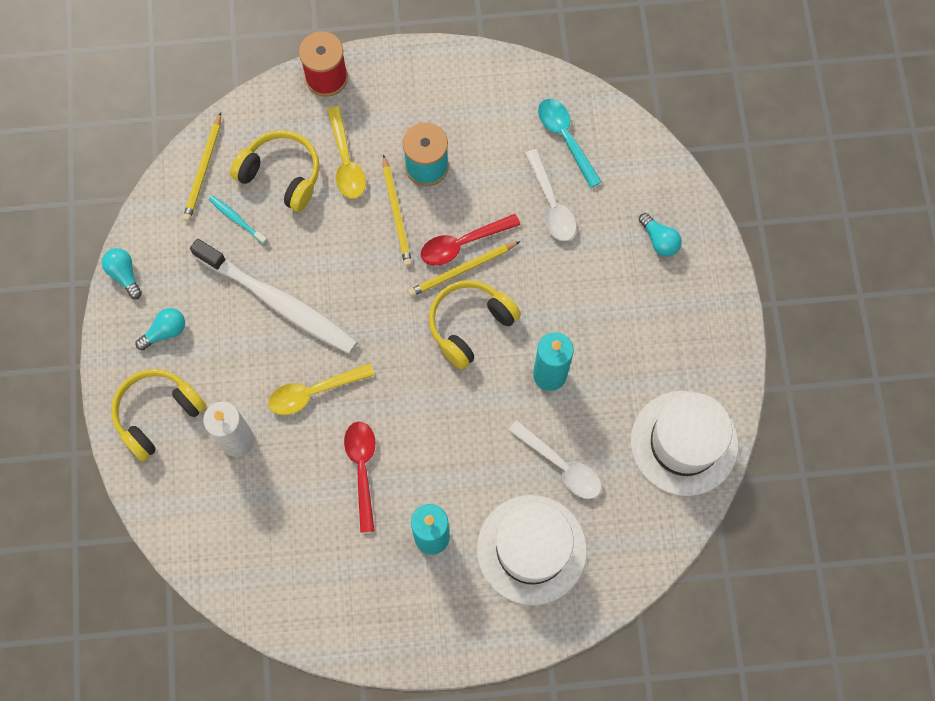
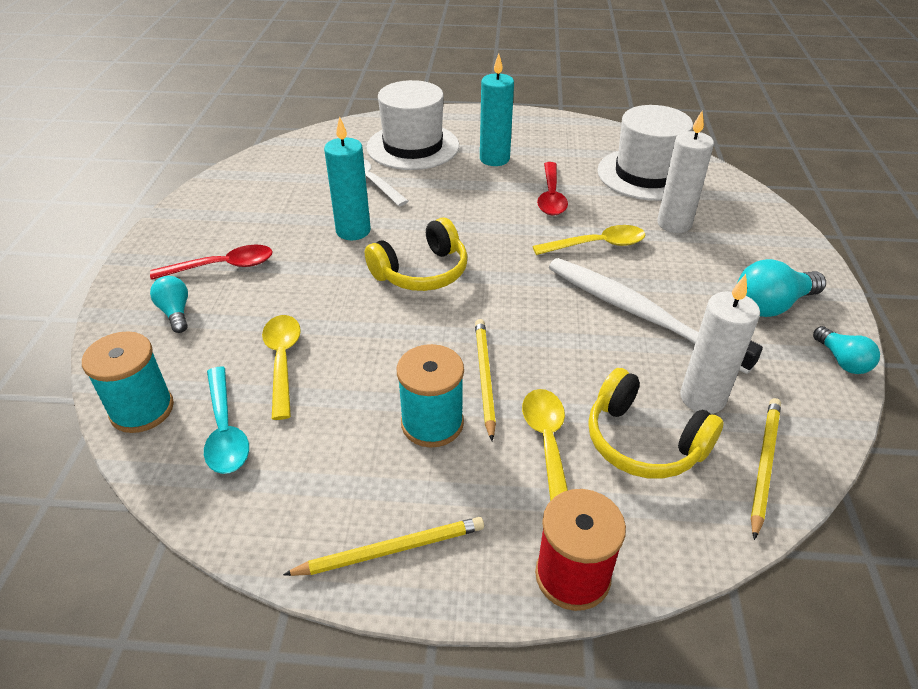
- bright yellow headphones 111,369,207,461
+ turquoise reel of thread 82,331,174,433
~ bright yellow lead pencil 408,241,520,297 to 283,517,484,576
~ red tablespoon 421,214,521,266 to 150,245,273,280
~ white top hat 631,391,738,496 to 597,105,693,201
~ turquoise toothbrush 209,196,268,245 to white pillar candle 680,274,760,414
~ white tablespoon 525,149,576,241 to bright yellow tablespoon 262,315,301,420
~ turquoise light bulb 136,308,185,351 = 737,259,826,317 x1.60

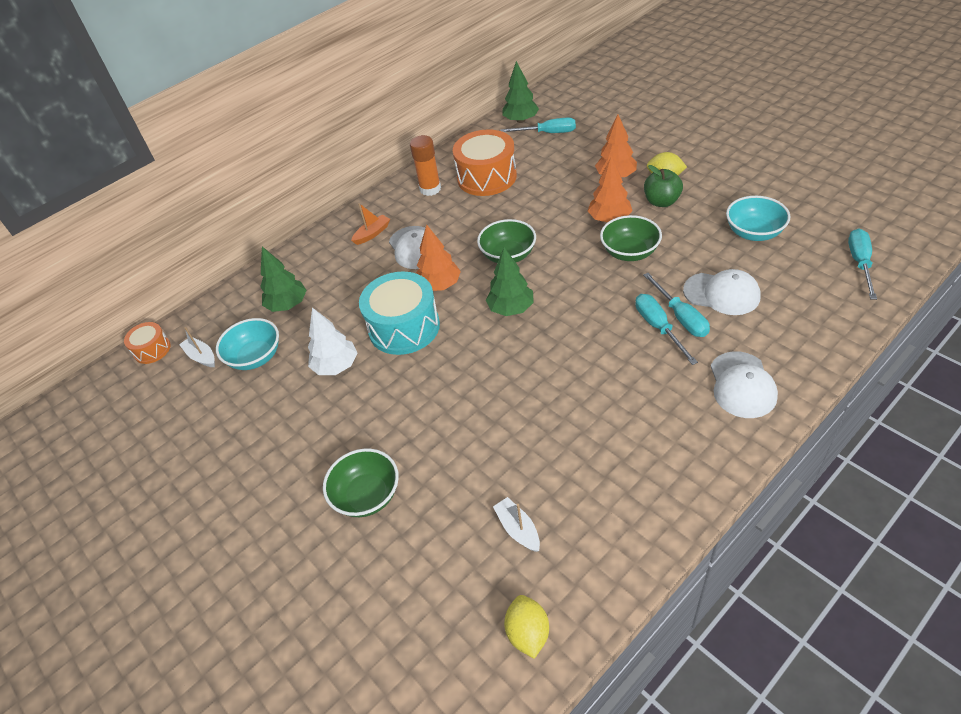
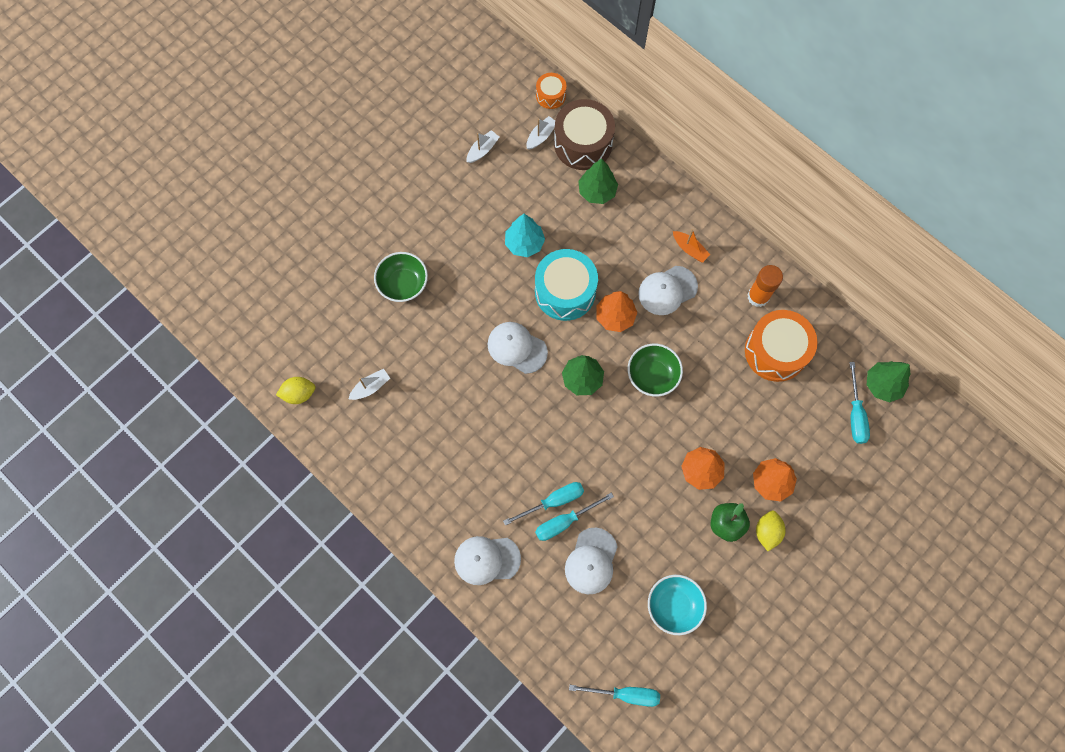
- turquoise bowl 216,318,279,370
- leaf-green bowl 600,215,662,261
+ white toy boat 467,130,499,163
+ white peaked cap 488,322,548,374
+ brown toy drum 554,99,615,170
~ white tree 308,307,357,375 to turquoise tree 505,214,545,257

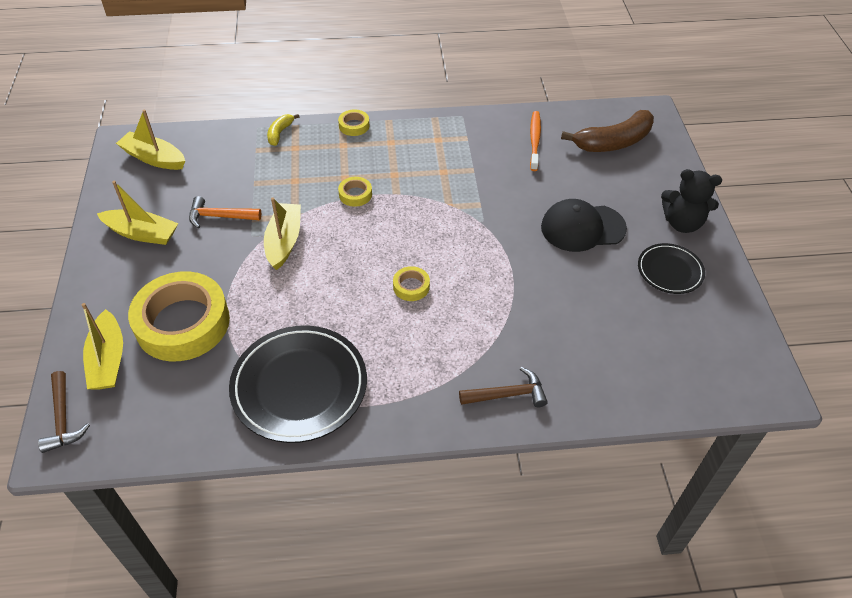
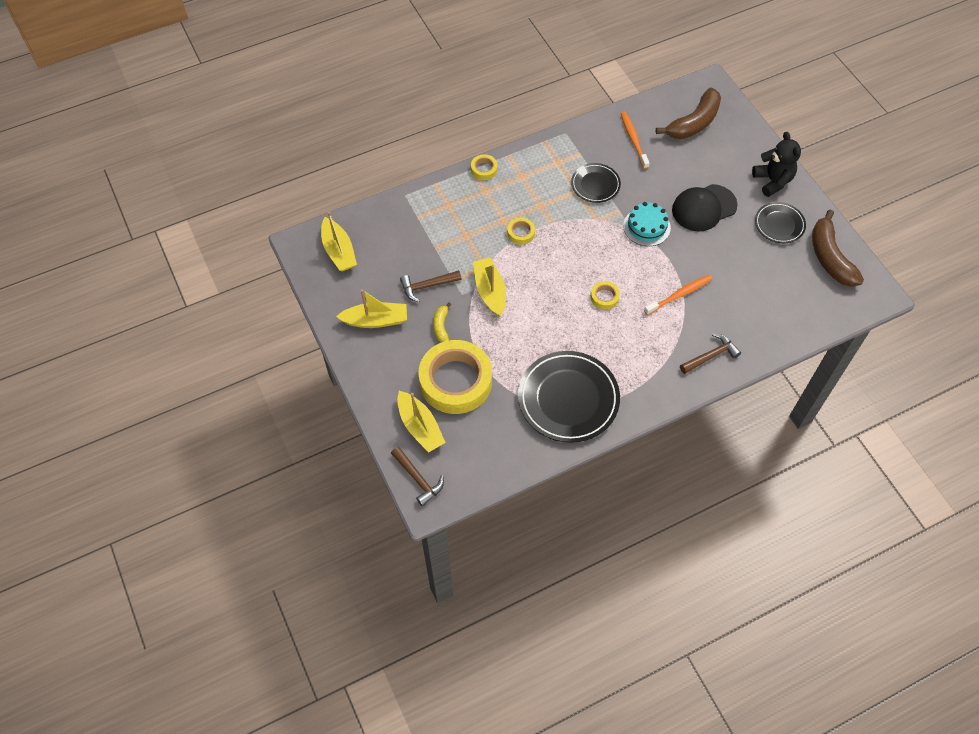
+ ebony dinner plate 571,163,621,203
+ turquoise cake 623,202,671,246
+ orange toothbrush 644,275,712,315
+ brown banana fruit 812,210,864,287
~ bright yellow banana fruit 267,114,299,146 to 433,302,451,343
~ orange claw hammer 189,196,261,229 to brown claw hammer 400,270,461,302
~ bright yellow toy boat 116,109,185,170 = 321,212,357,271 120 degrees counterclockwise
~ ebony teddy bear 661,169,722,233 = 752,132,801,197 105 degrees counterclockwise

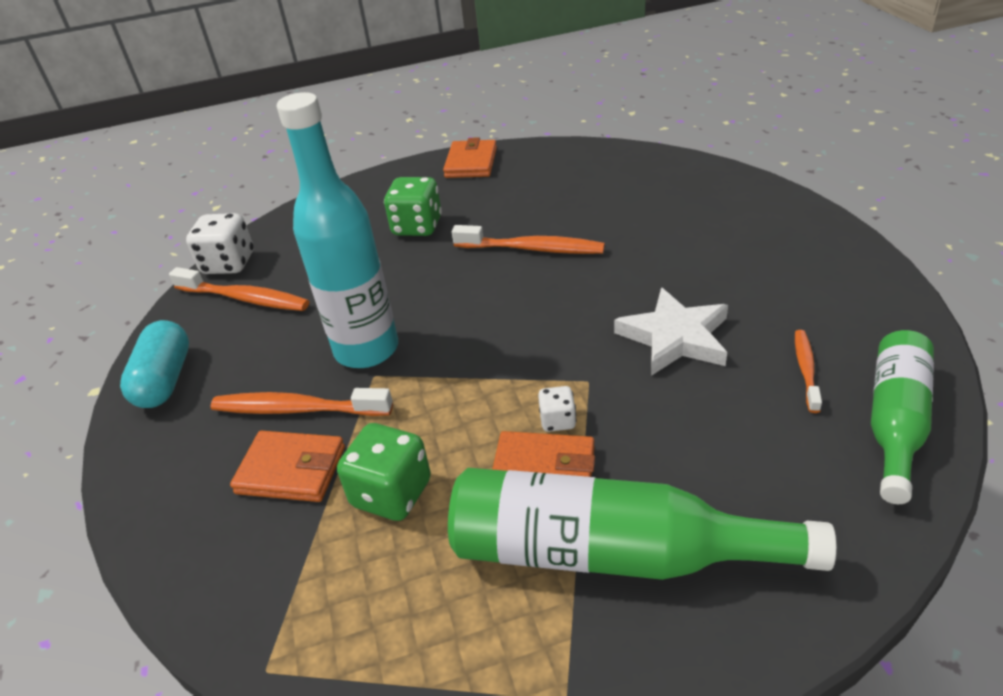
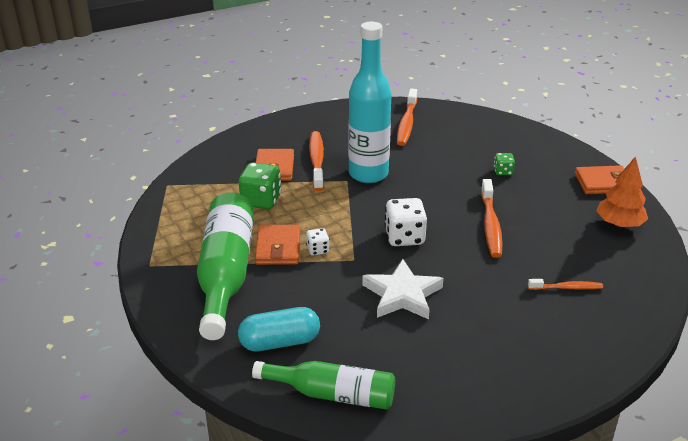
+ orange tree 596,156,648,227
~ turquoise capsule 120,320,189,408 to 238,307,320,351
~ white dice 186,213,253,274 to 384,198,427,246
~ orange toothbrush 795,330,822,413 to 528,279,603,290
~ leaf-green dice 384,177,442,236 = 494,153,515,175 x0.54

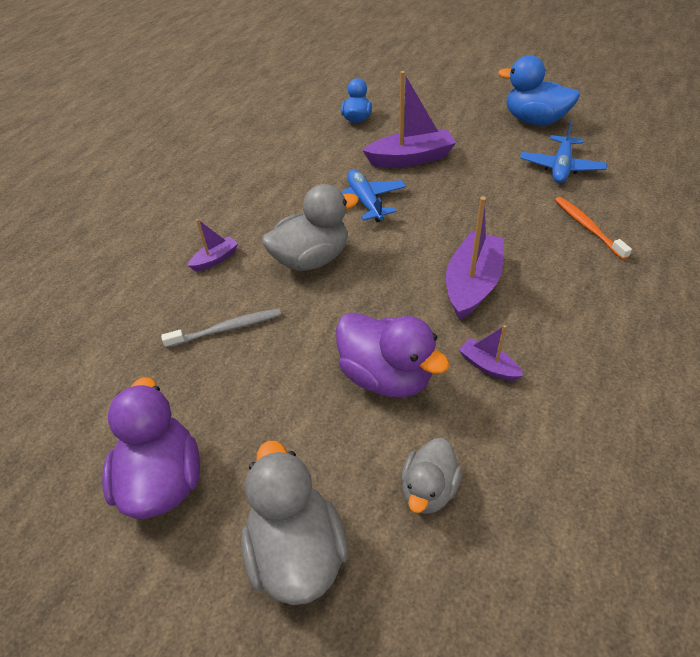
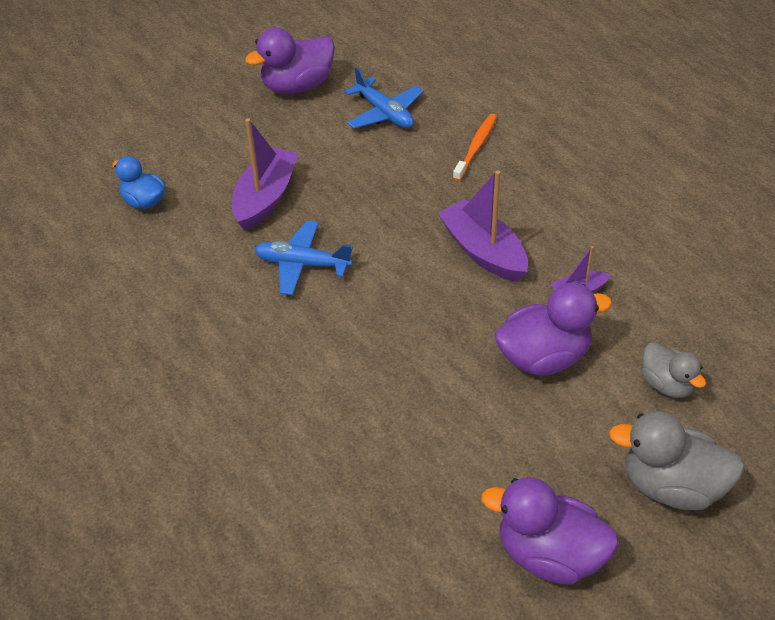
- gray toothbrush 161,308,281,348
- violet toy boat 188,219,238,271
- gray rubber duck 262,184,359,271
~ royal blue rubber duck 498,55,580,125 to violet rubber duck 245,28,335,94
~ orange toothbrush 555,197,632,260 = 453,114,497,181 105 degrees clockwise

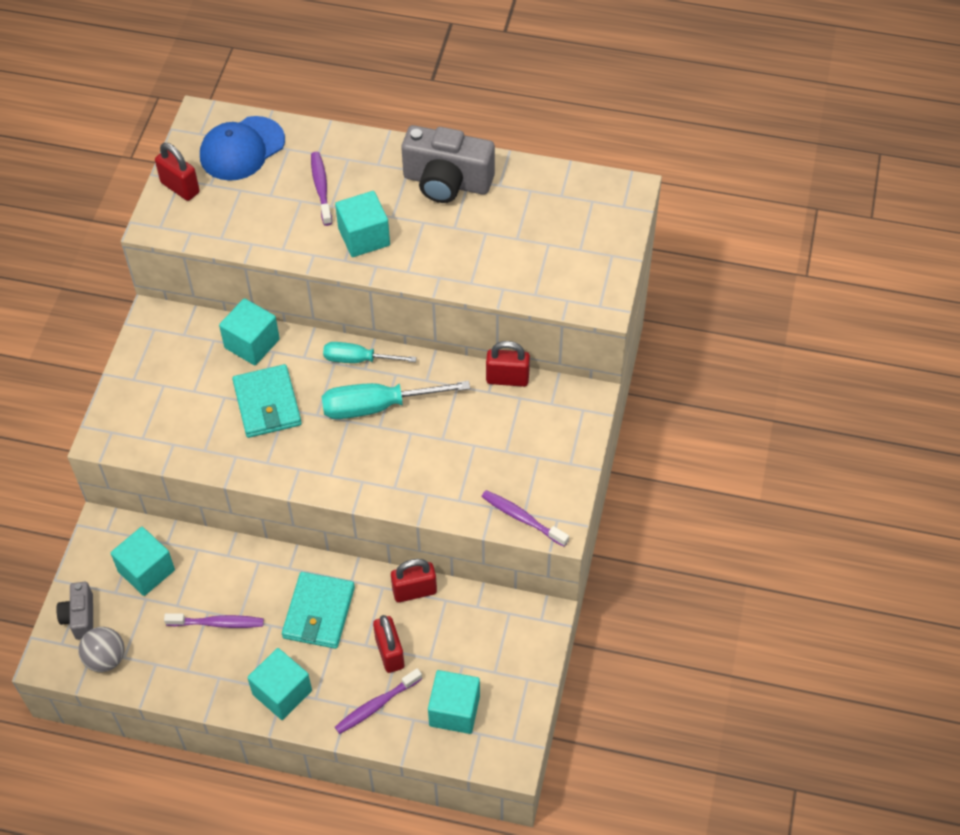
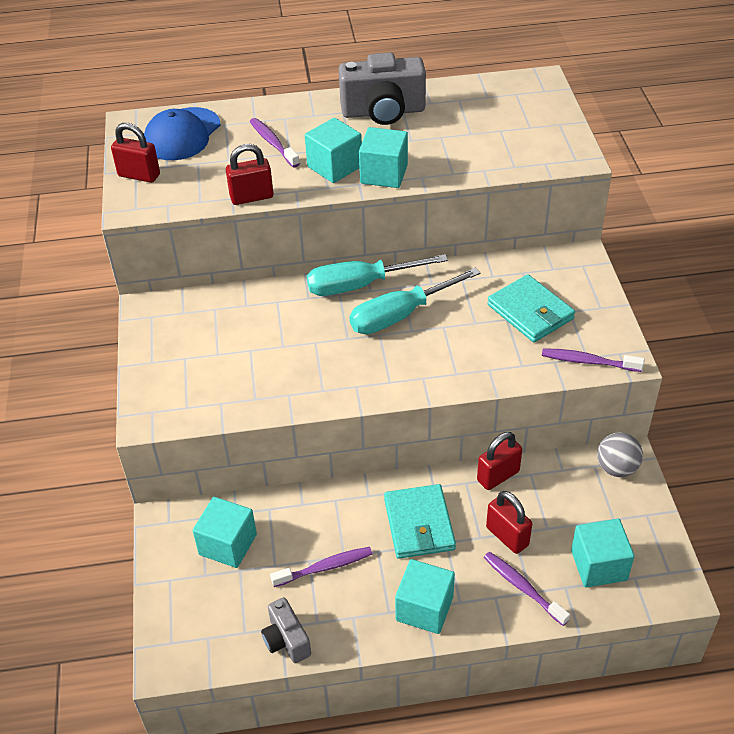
~ gray photo camera 56,582,93,640 to 261,597,311,663
~ gray sphere 78,627,125,672 to 597,432,643,477
~ turquoise cube 219,298,280,365 to 359,127,408,188
~ turquoise card wallet 232,364,302,438 to 487,274,575,342
~ red lock 486,341,530,387 to 226,144,274,205
~ violet toothbrush 335,668,422,734 = 484,552,570,626 105 degrees clockwise
~ turquoise screwdriver 323,342,417,363 = 307,254,448,296 x1.56

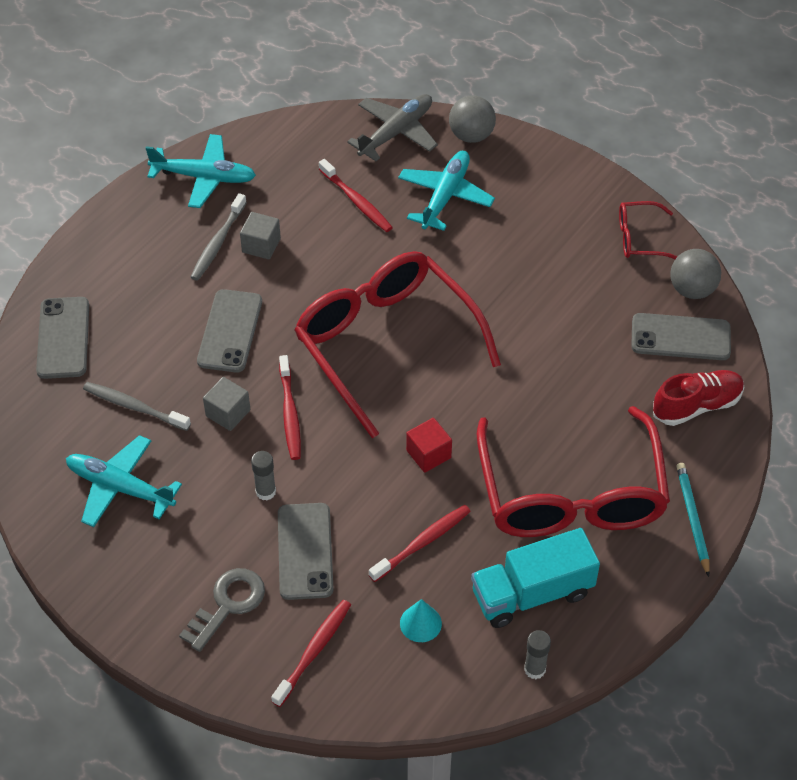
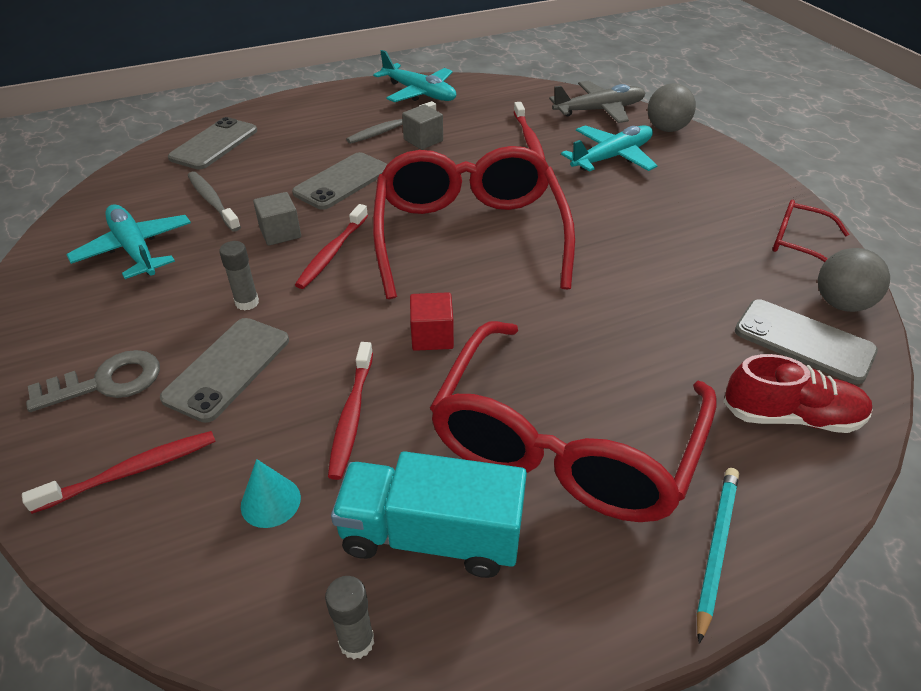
~ red toothbrush 369,505,471,582 = 328,342,373,480 105 degrees clockwise

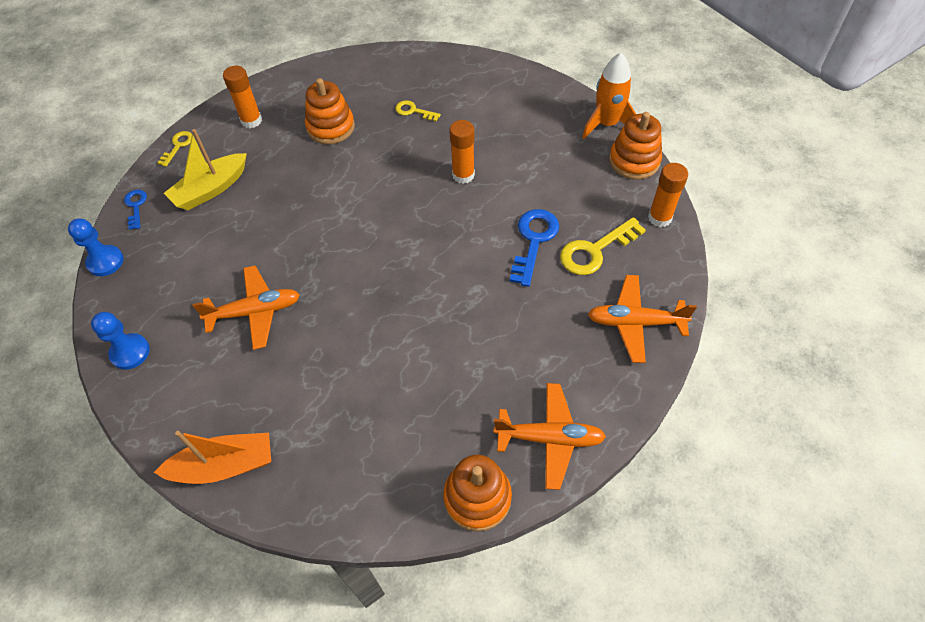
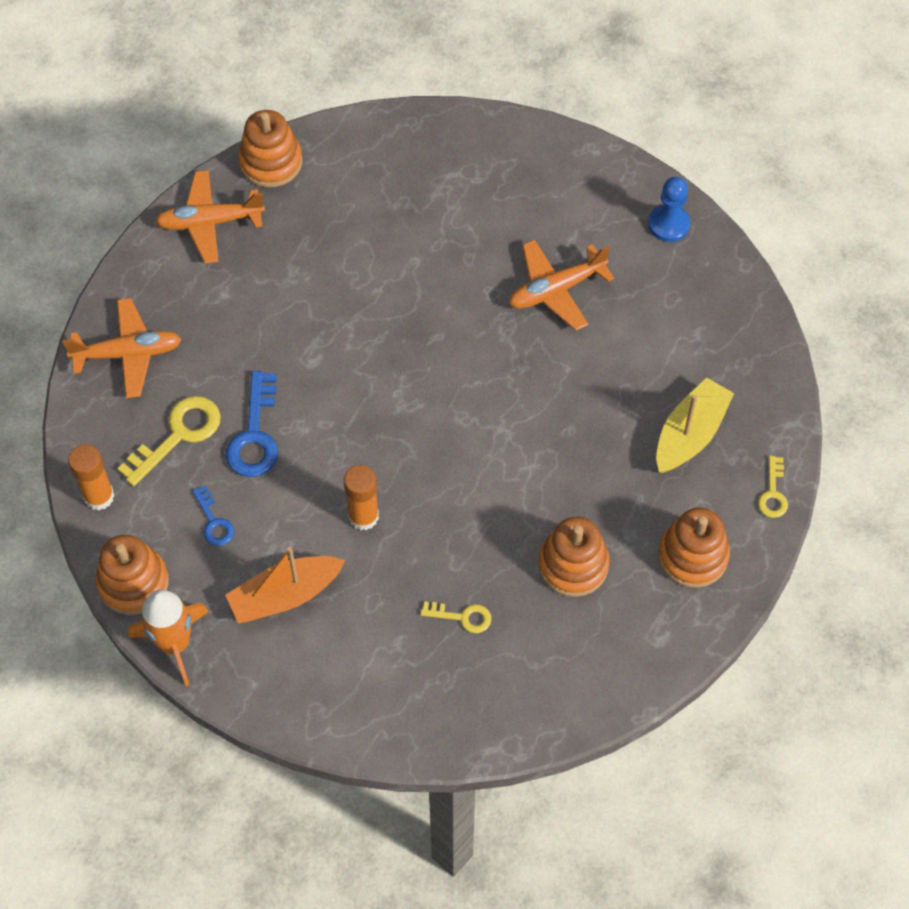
- royal blue chess pawn 68,218,124,276
~ royal blue door key 124,189,147,230 to 192,485,234,546
~ orange toy boat 154,431,271,484 to 225,547,345,624
~ orange glue stick 223,66,262,128 to orange stacking toy 658,508,730,588

